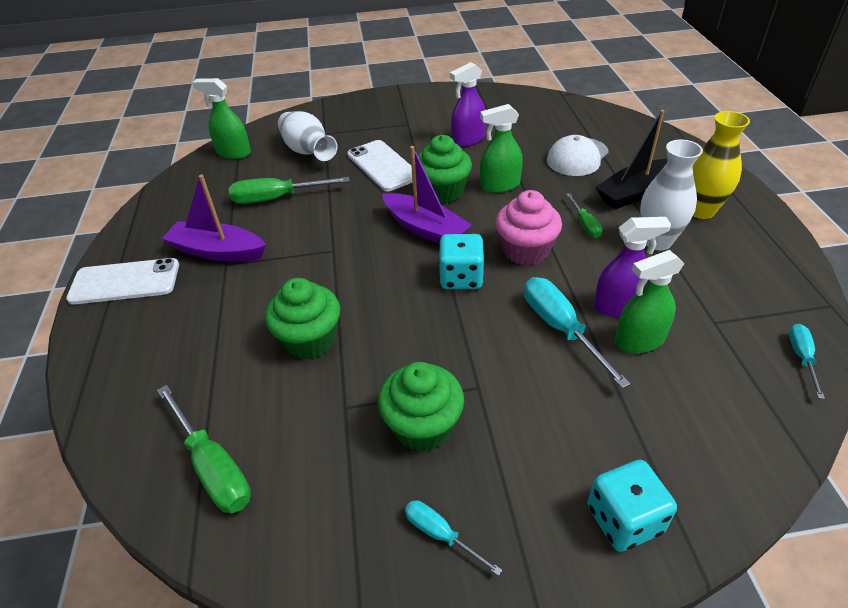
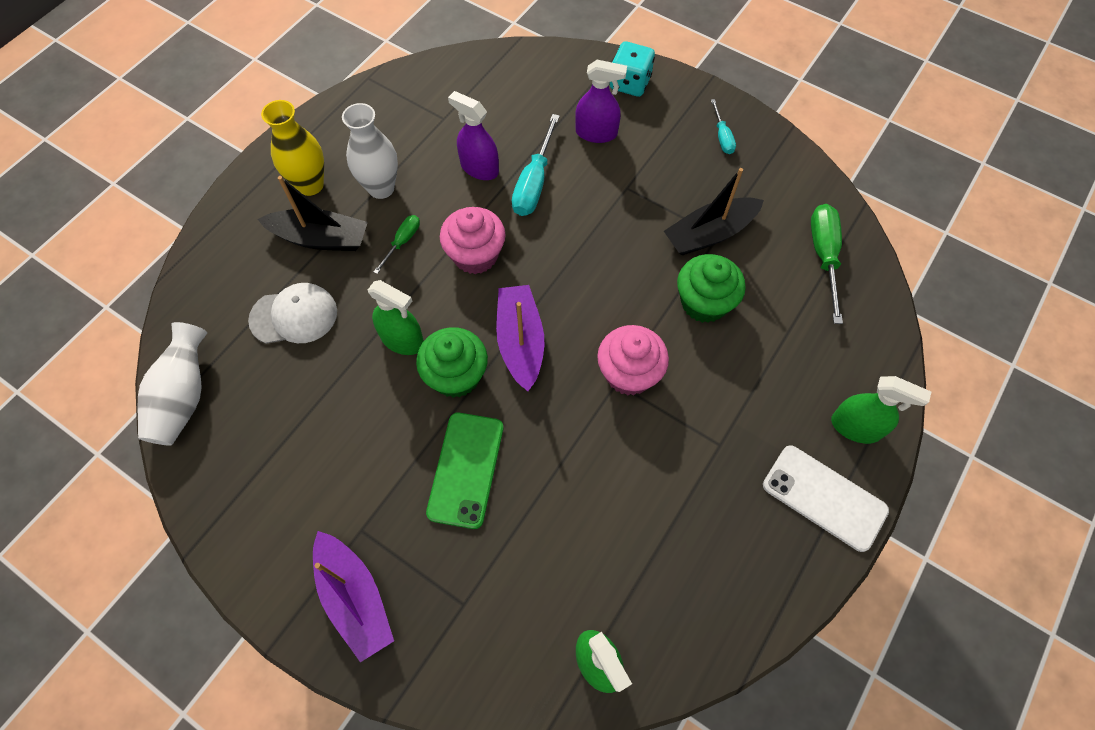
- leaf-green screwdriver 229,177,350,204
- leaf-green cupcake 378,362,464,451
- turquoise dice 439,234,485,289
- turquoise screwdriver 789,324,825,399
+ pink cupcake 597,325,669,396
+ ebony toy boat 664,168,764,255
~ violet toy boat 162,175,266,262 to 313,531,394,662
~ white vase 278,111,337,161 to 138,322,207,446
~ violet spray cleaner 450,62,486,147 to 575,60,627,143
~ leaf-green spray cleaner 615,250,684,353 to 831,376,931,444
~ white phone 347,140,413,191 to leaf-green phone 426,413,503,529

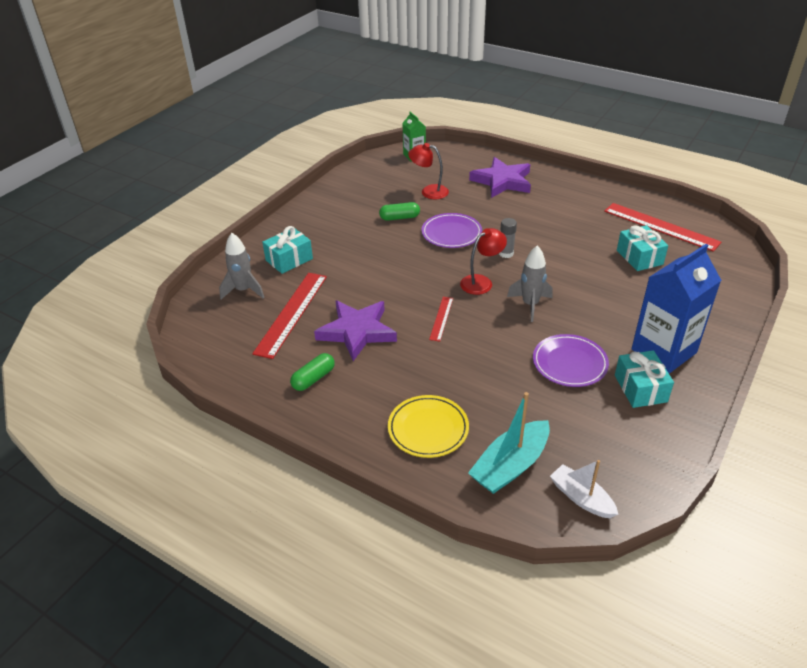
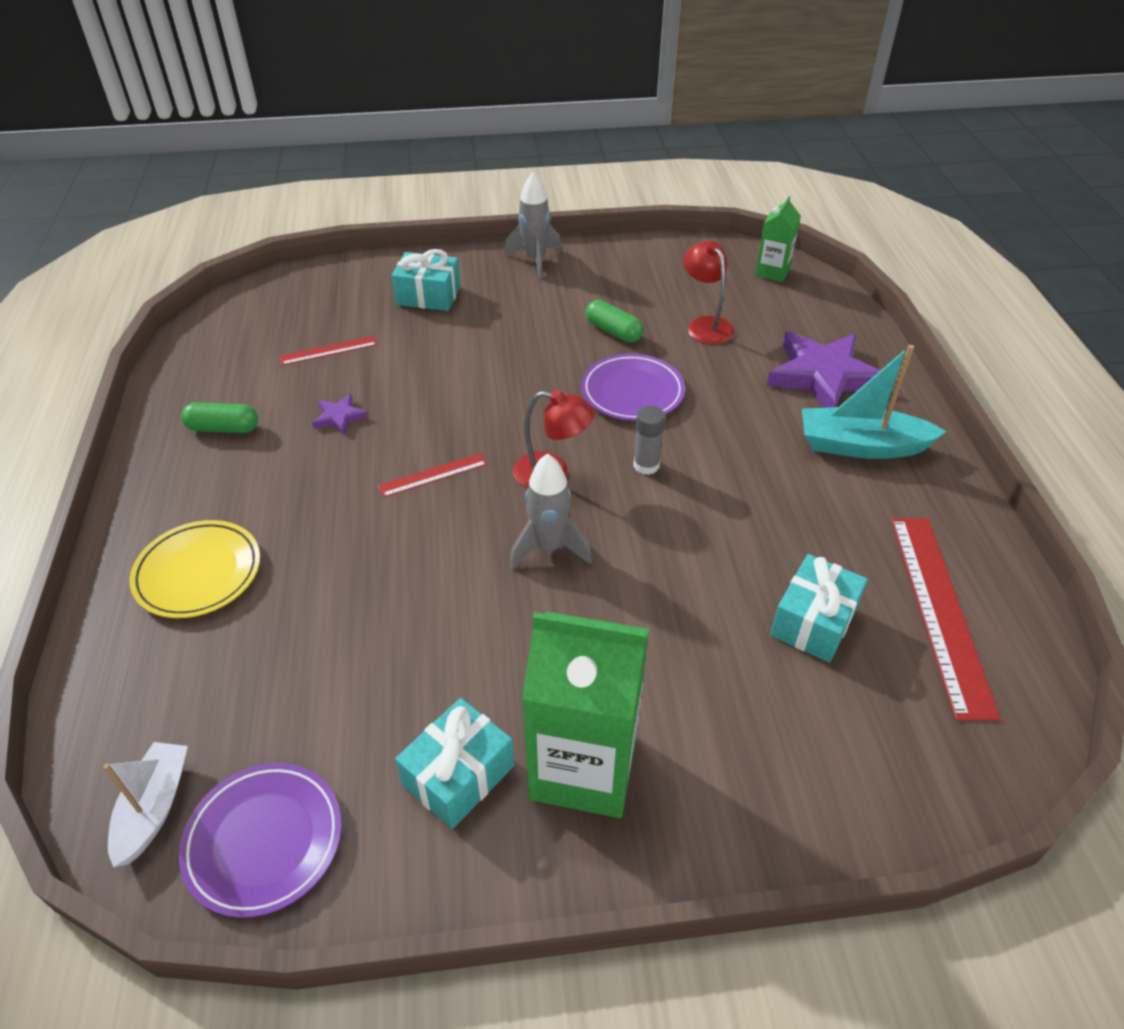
~ gray spaceship 219,233,265,299 to 504,172,561,279
~ turquoise toy boat 468,392,550,494 to 802,345,947,459
~ violet dinner plate 533,334,609,387 to 179,763,342,918
~ royal blue milk carton 631,244,721,373 to leaf-green milk carton 522,611,649,818
~ red ruler 252,273,327,359 = 279,336,377,366 x0.51
~ violet five-pointed star 314,301,397,361 = 312,394,368,435 x0.45

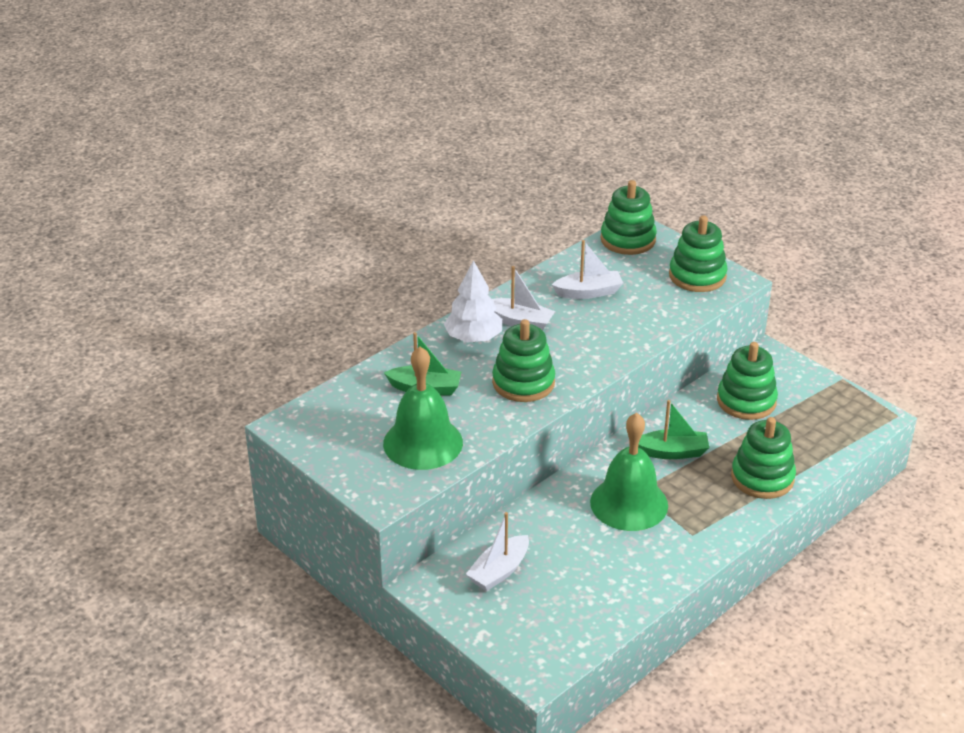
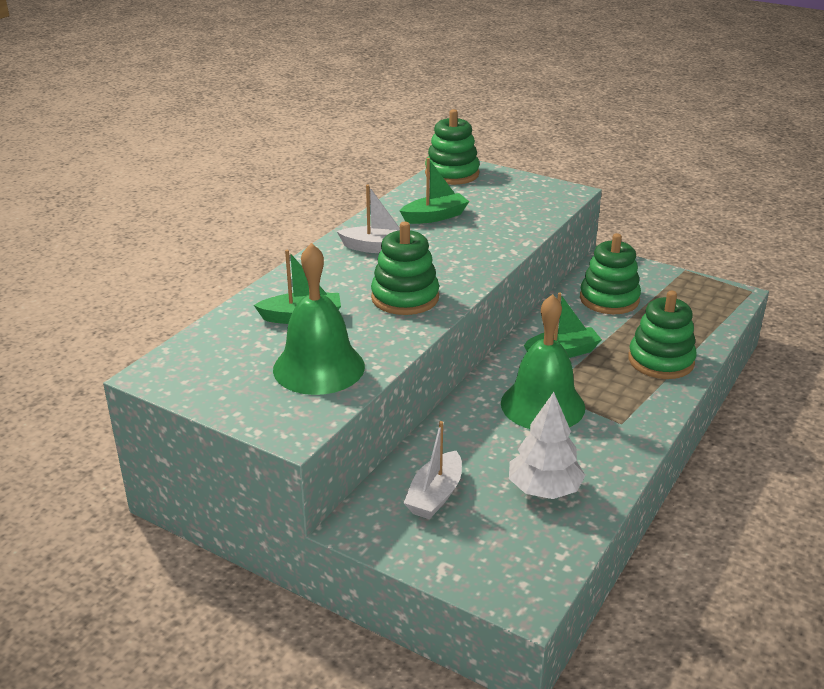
- leaf-green stacking toy 669,215,728,292
~ white tree 444,260,502,343 to 509,392,585,499
~ white toy boat 552,240,623,299 to leaf-green toy boat 400,158,469,224

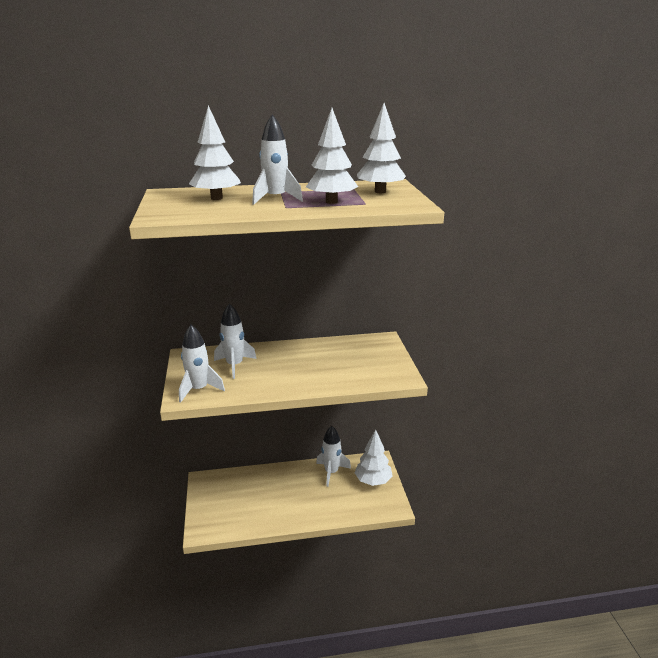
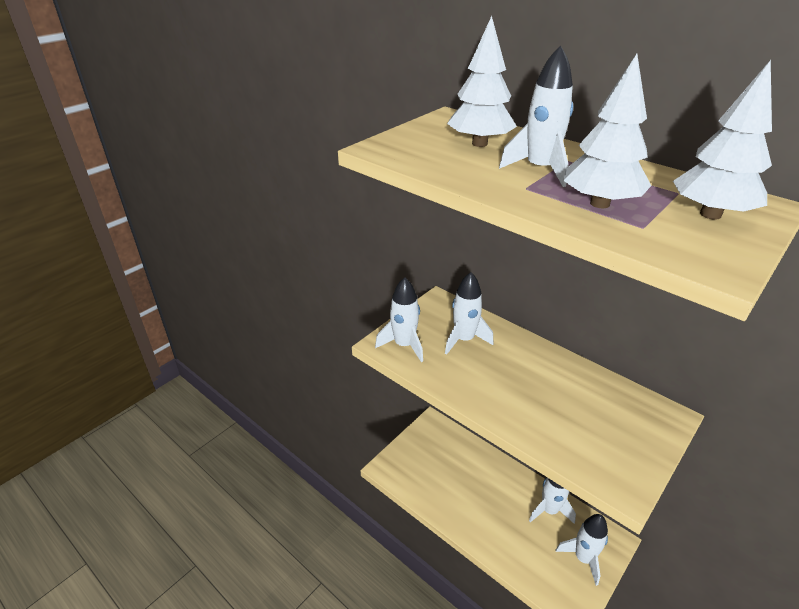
~ white tree 354,430,392,486 to white spaceship 555,514,608,586

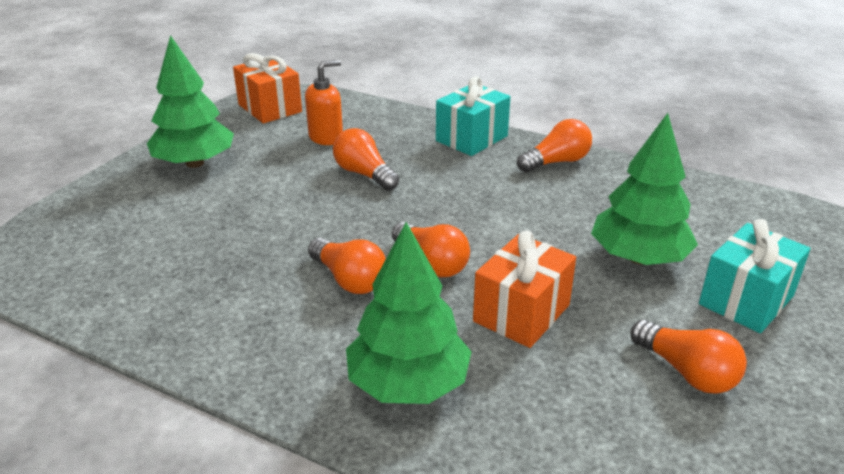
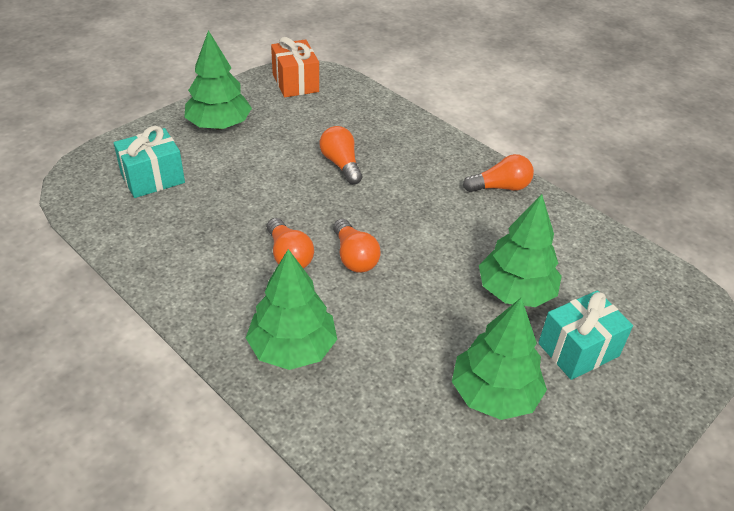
- orange soap pump 305,60,343,145
- orange gift 473,230,576,348
~ turquoise gift 436,76,511,156 to 114,126,185,198
~ orange light bulb 630,320,747,394 to leaf-green tree 452,298,547,420

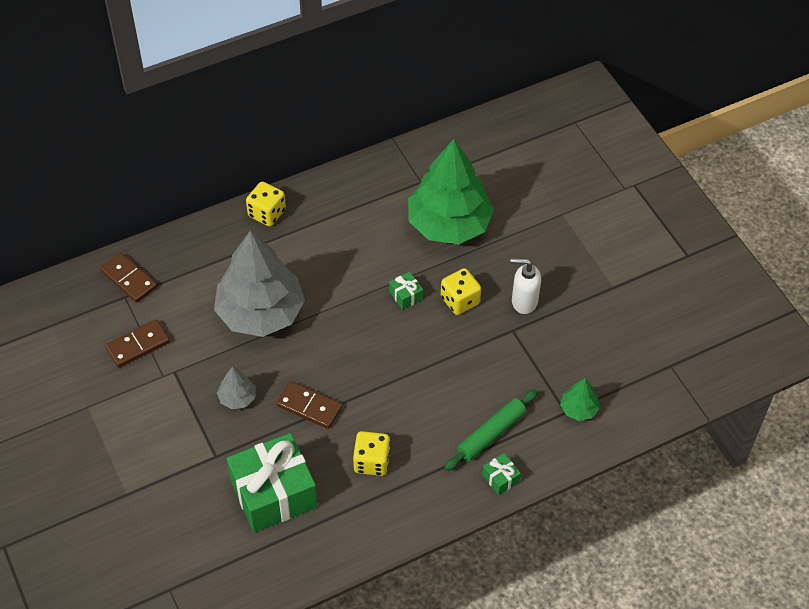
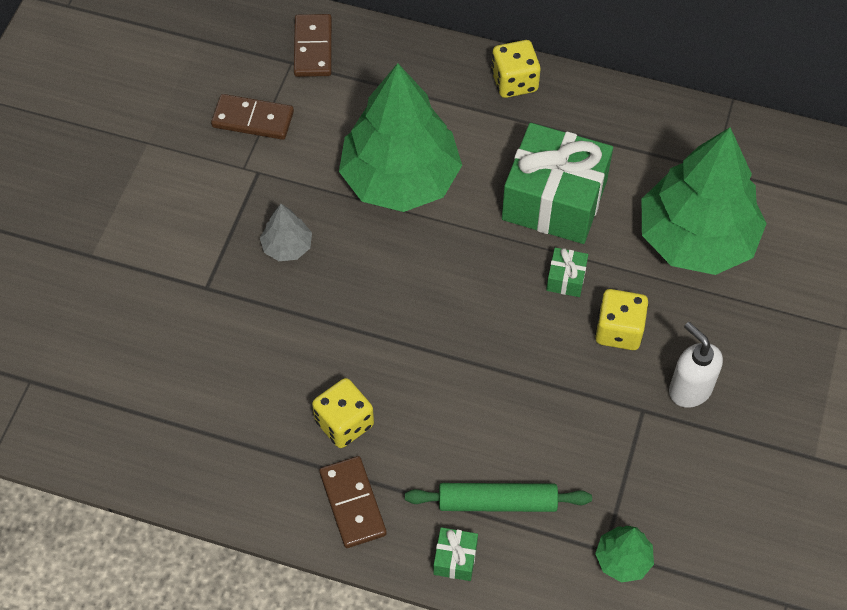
~ leaf-green gift 227,433,318,533 to 502,123,613,244
~ brown domino tile 276,381,342,429 to 319,456,387,548
~ gray tree 214,230,305,337 to leaf-green tree 339,63,462,212

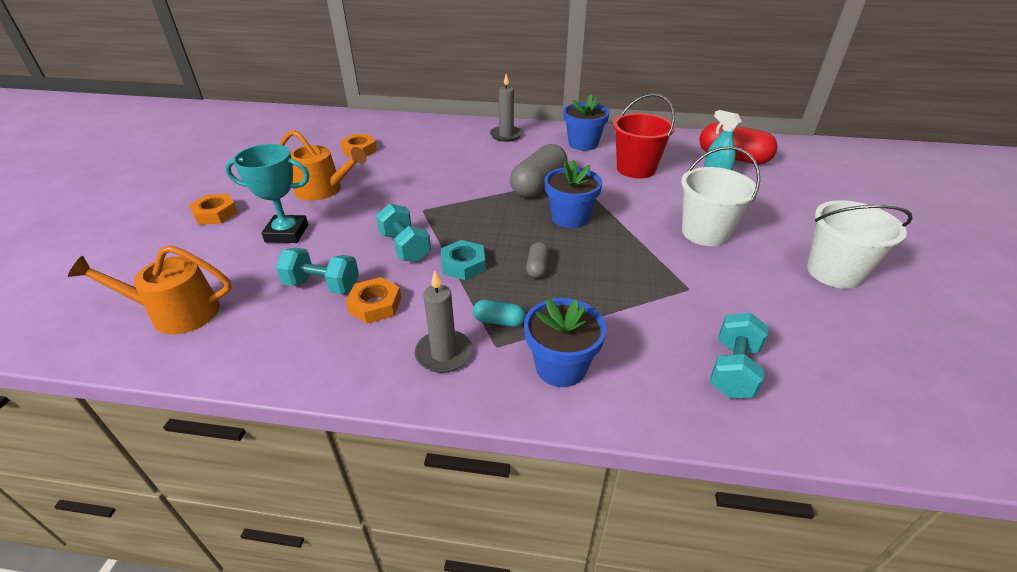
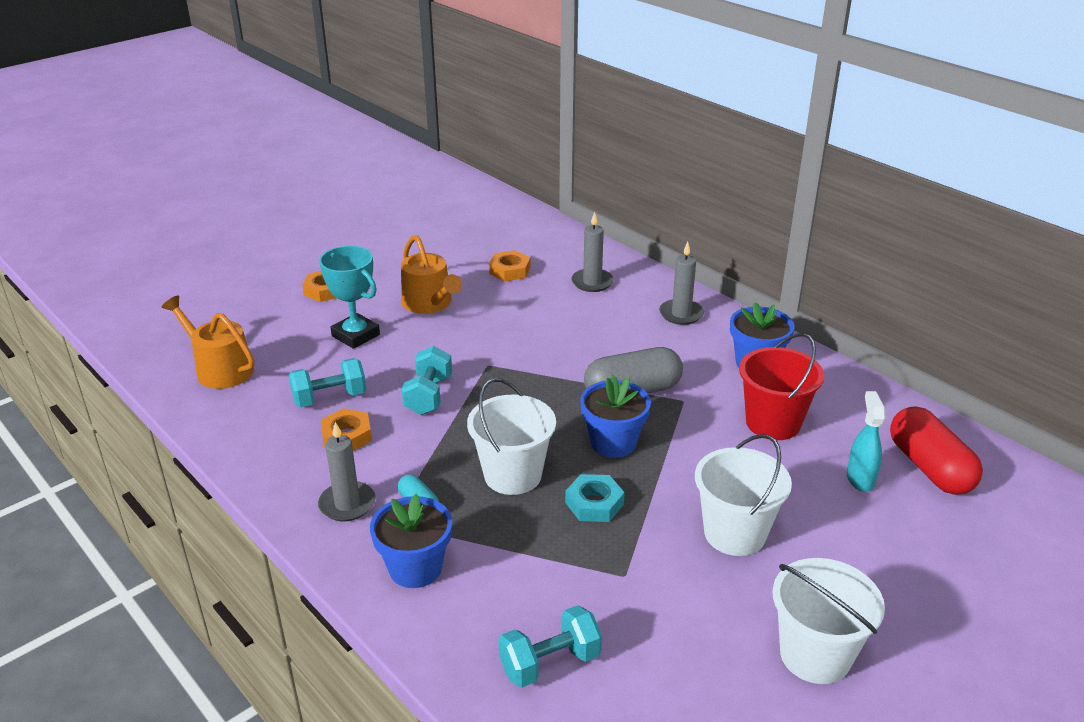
+ gray pillar candle 571,212,614,292
~ turquoise hex nut 441,240,486,280 to 565,474,625,522
~ gray capsule 526,242,549,278 to white sand bucket 467,378,556,495
~ turquoise hand weight 276,248,359,294 = 289,358,367,407 75 degrees counterclockwise

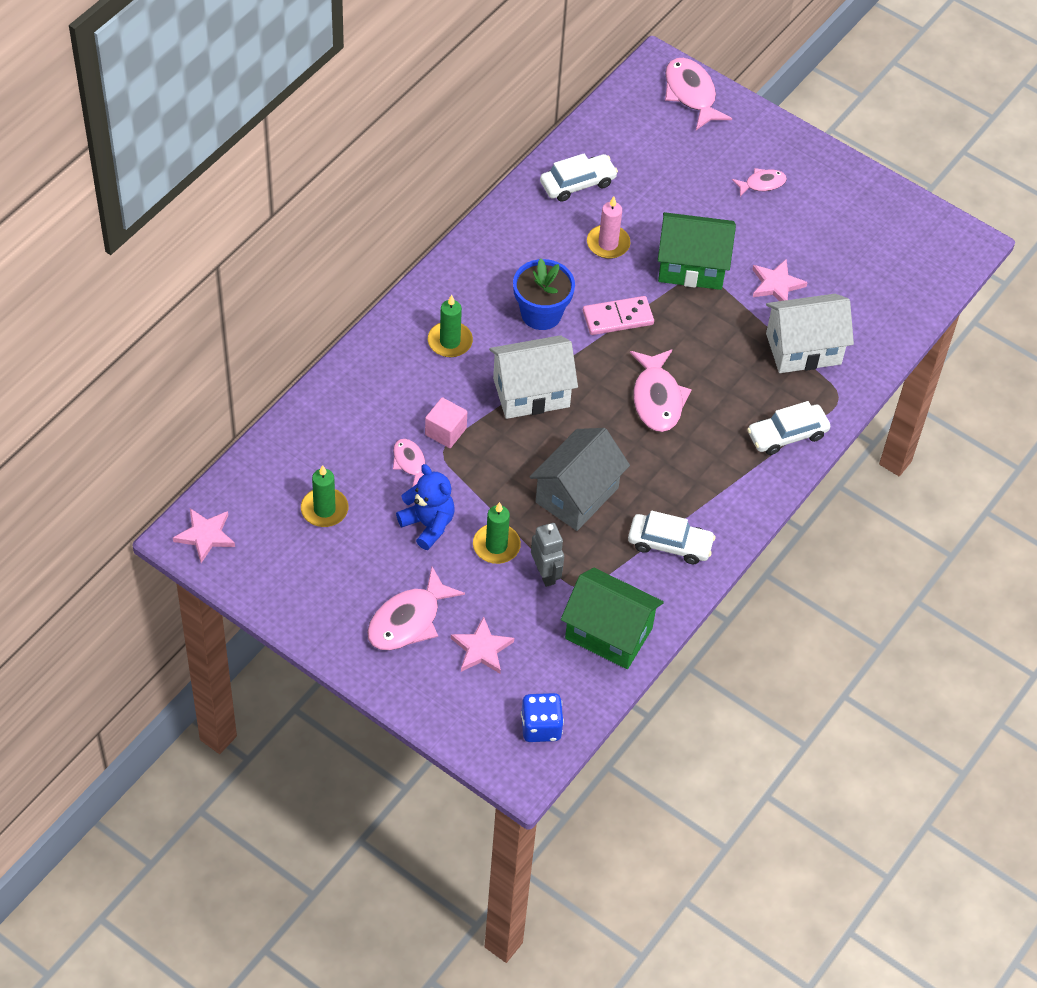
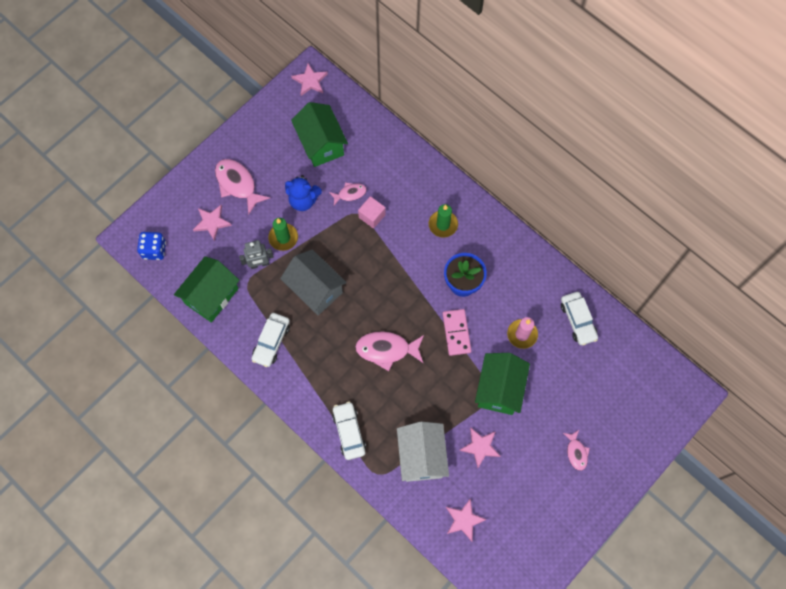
- white house 489,335,578,419
- pink fish figure 665,58,732,130
+ pink five-pointed star 446,498,487,541
~ leaf-green pillar candle 301,465,348,527 to leaf-green house 291,102,348,167
~ royal blue teddy bear 396,464,455,550 = 285,175,322,211 45 degrees clockwise

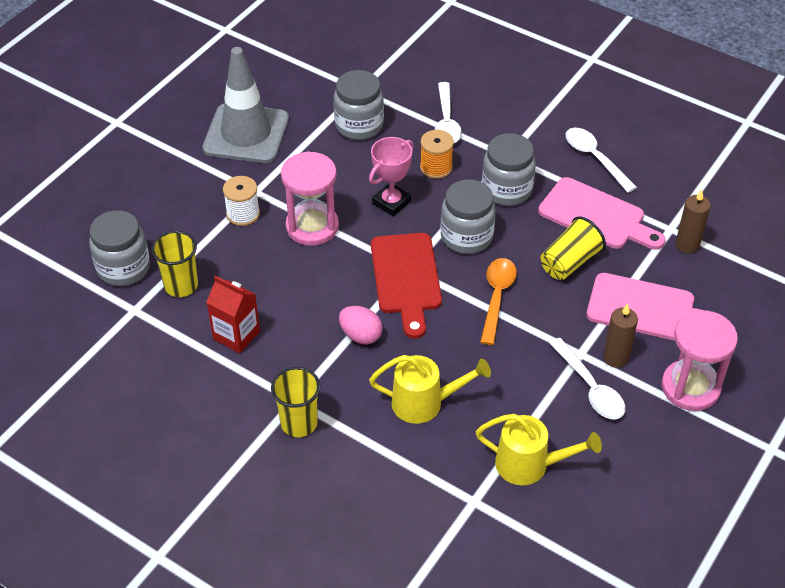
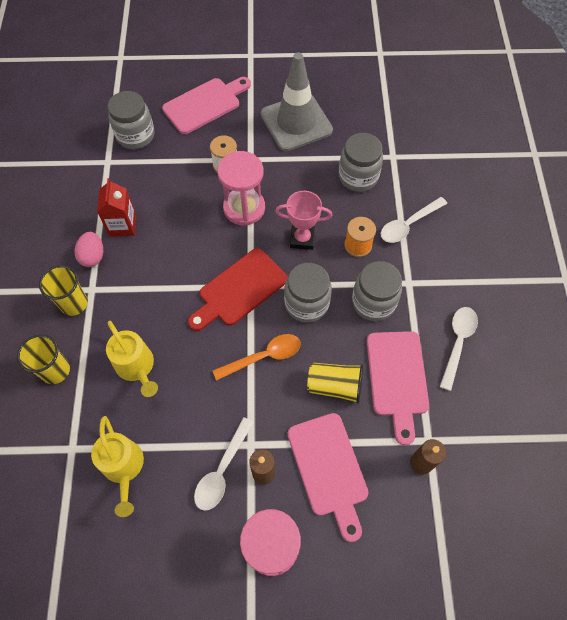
+ pink chopping board 162,77,251,134
~ bright yellow tumbler 151,231,198,297 to 17,334,70,384
~ pink egg 339,306,383,345 to 74,232,103,267

